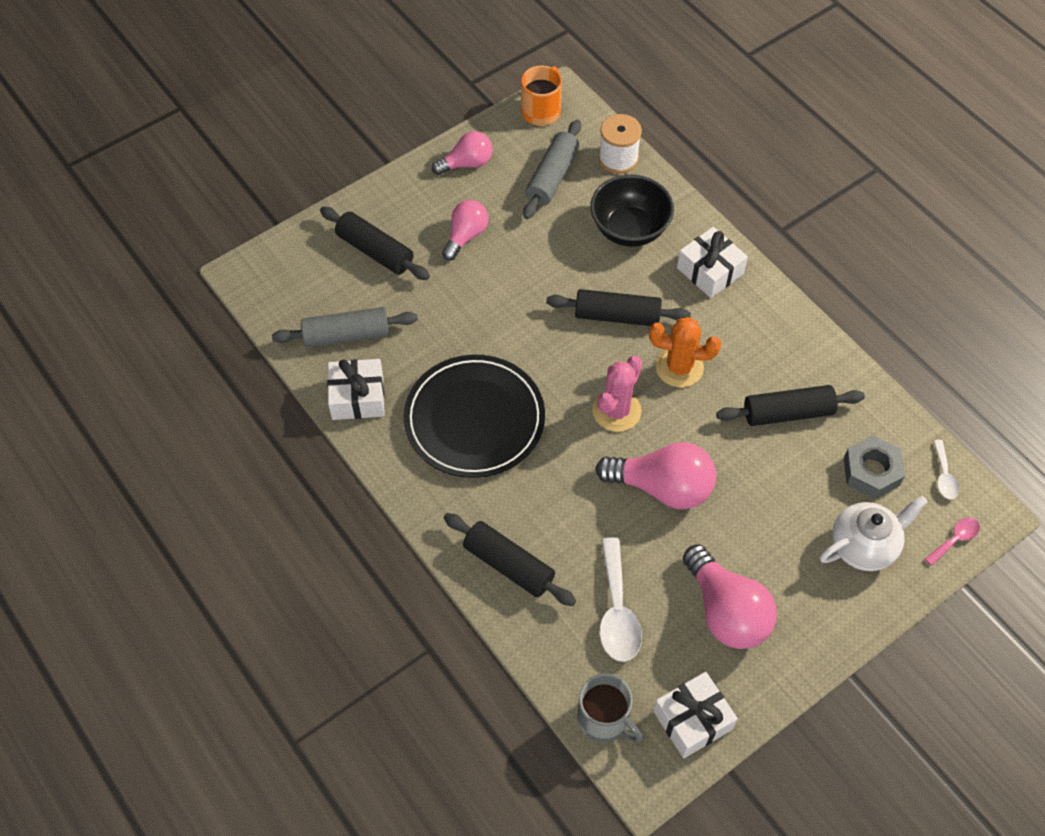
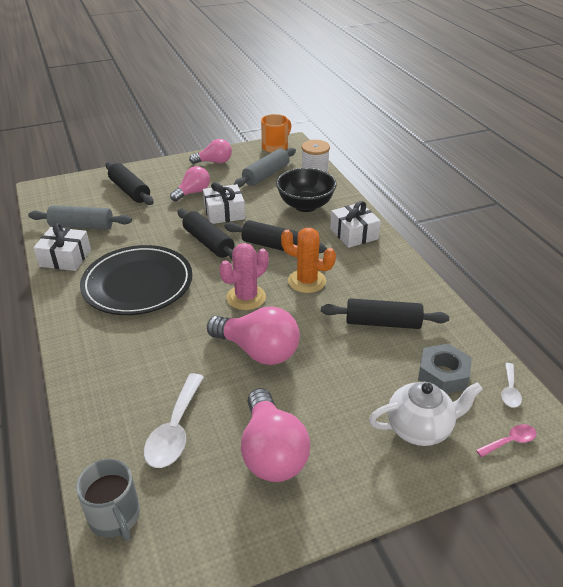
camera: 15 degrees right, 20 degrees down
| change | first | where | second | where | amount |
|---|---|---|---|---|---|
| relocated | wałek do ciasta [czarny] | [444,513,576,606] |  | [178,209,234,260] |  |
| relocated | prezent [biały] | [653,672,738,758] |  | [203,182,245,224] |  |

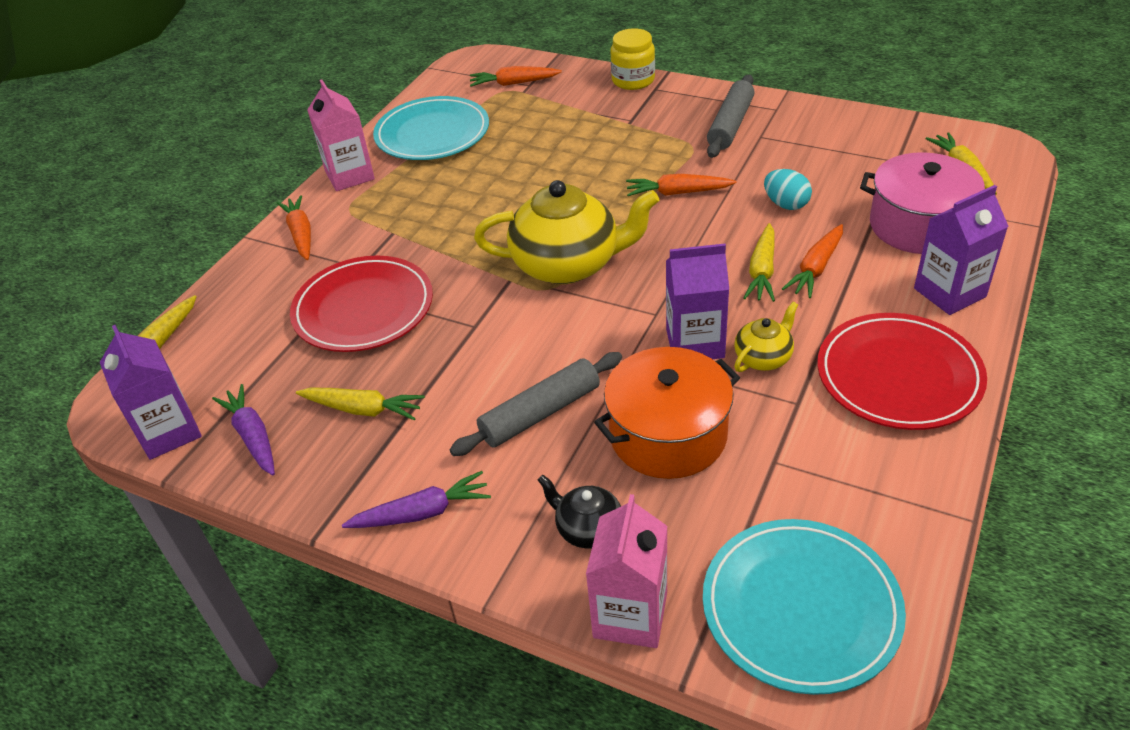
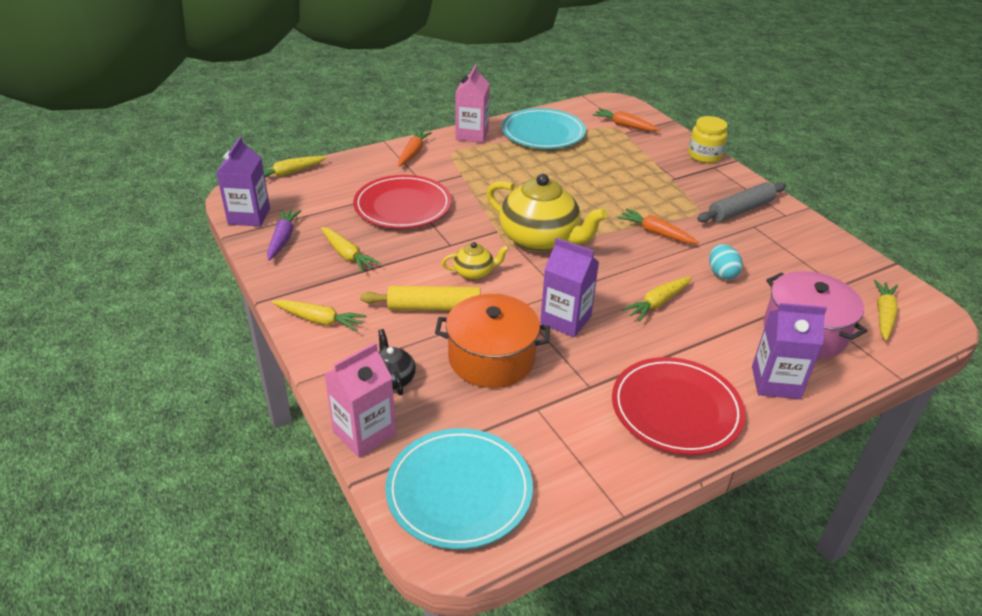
camera: 30 degrees right, 5 degrees down
| change | first | where | second | where | amount |
|---|---|---|---|---|---|
| colour | marchewka [fioletowy] | [342,471,491,528] | marchewka [żółty] | [272,300,367,332] |  |
| colour | wałek do ciasta [szary] | [450,352,622,456] | wałek do ciasta [żółty] | [360,286,503,311] |  |
| relocated | imbryk [żółty] | [734,302,798,372] |  | [442,242,509,280] |  |
| missing | marchewka [pomarańczowy] | [782,224,843,298] |  |  |  |

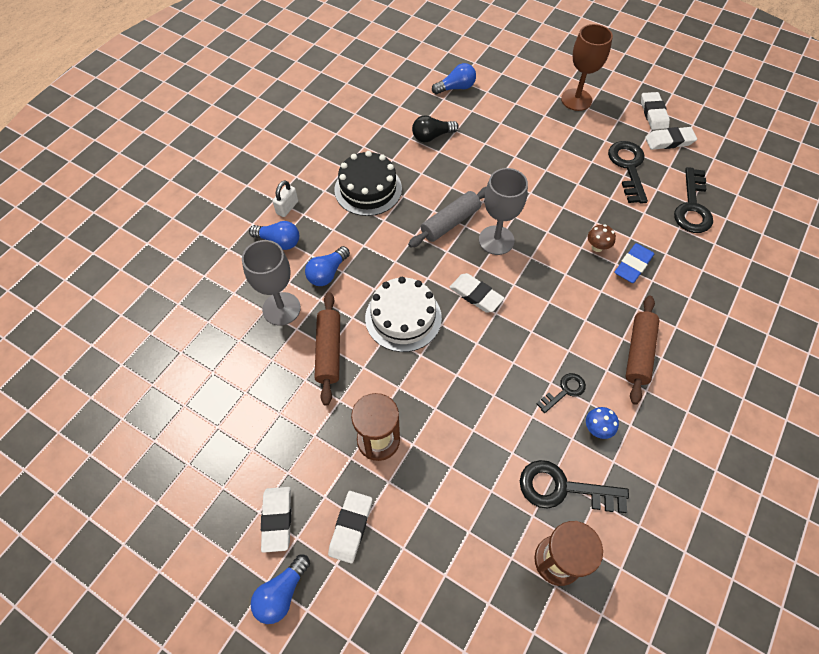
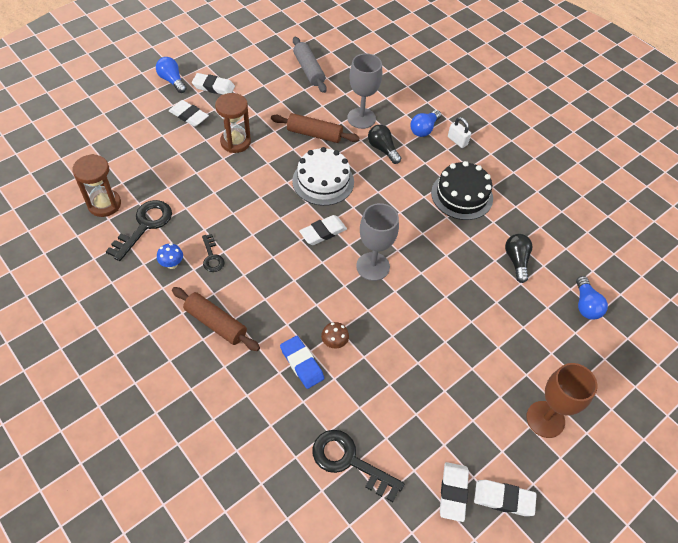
camera: 105 degrees right, 5 degrees down
| change | first | where | second | where | amount |
|---|---|---|---|---|---|
| colour | żarówka [niebieski] | [305,246,350,286] | żarówka [czarny] | [368,125,401,164] |  |
| relocated | wałek do ciasta [szary] | [408,187,486,247] |  | [293,37,327,93] |  |
| missing | klucz [czarny] | [608,141,648,204] |  |  |  |

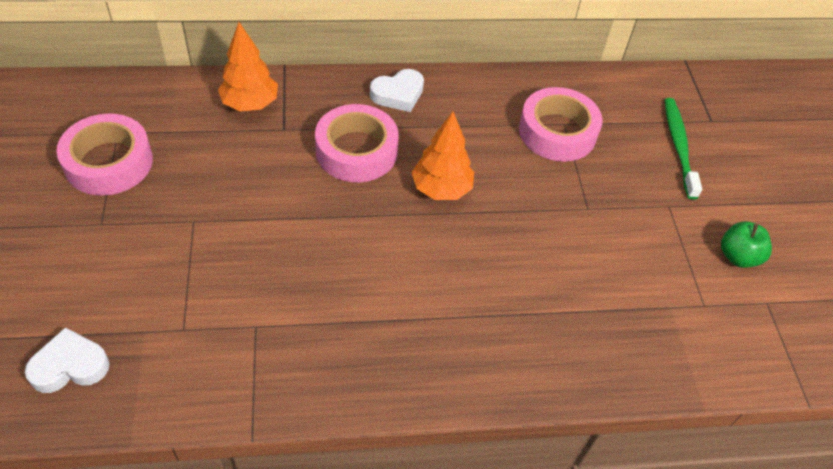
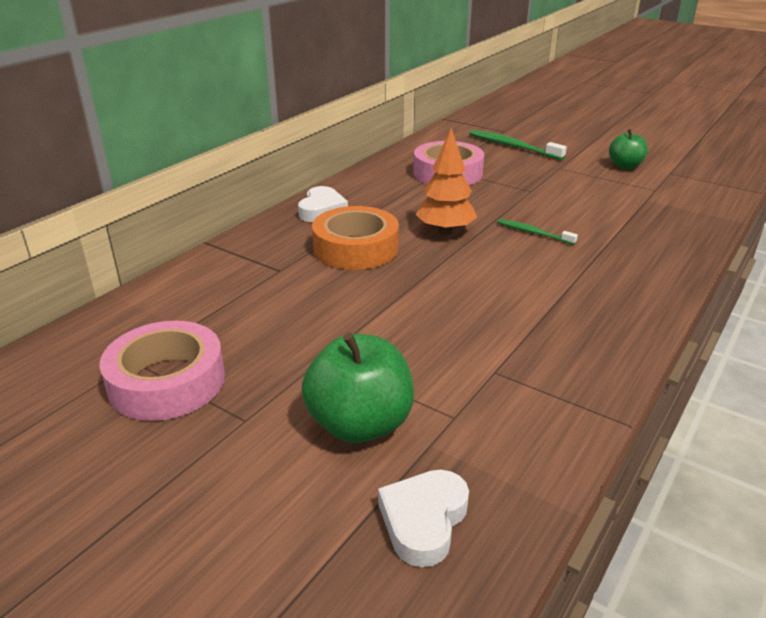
camera: 45 degrees left, 20 degrees down
| change | first | where | second | where | amount |
|---|---|---|---|---|---|
| missing | drzewko [pomarańczowy] | [218,22,278,111] |  |  |  |
| colour | taśma klejąca [różowy] | [315,104,399,182] | taśma klejąca [pomarańczowy] | [312,206,399,270] |  |
| appeared |  |  | jabłko [zielony] | [301,333,414,443] |  |
| appeared |  |  | szczoteczka do zębów [zielony] | [497,219,578,245] |  |

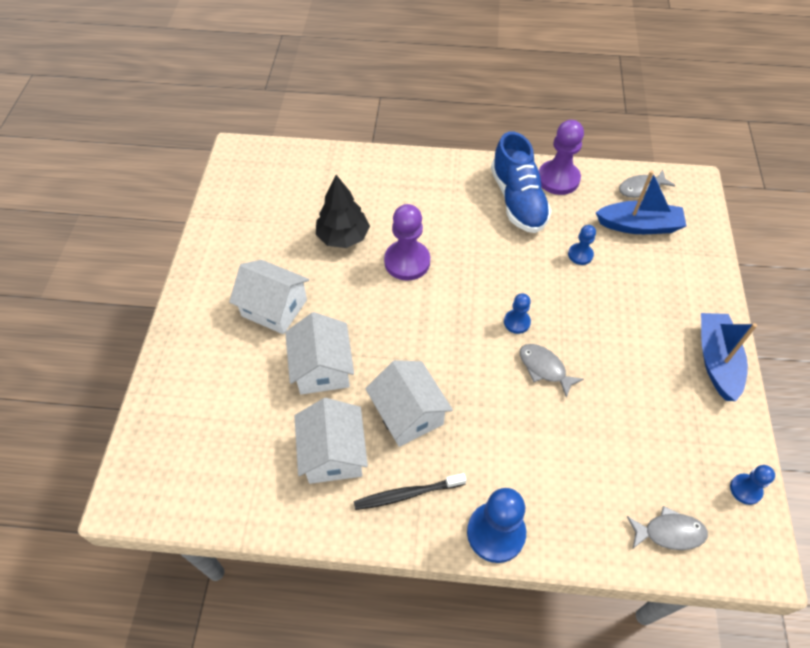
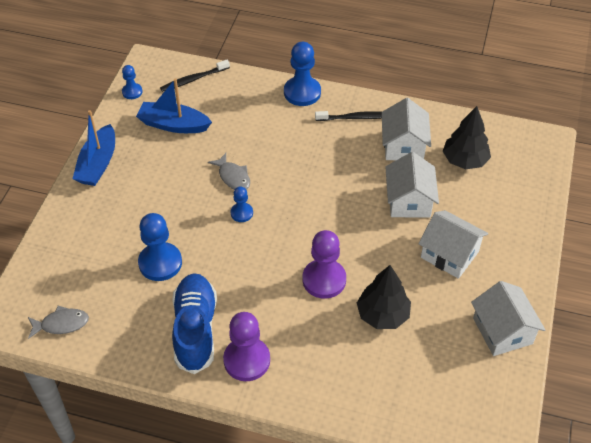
camera: 170 degrees left, 5 degrees down
| change | first | where | second | where | amount |
|---|---|---|---|---|---|
| relocated | domek [biały] | [365,360,453,447] |  | [471,281,545,356] |  |
| relocated | pionek [fioletowy] | [539,120,584,195] |  | [223,312,270,381] |  |
| size | pionek [niebieski] | [568,225,596,265] |  | [138,213,182,281] | x1.84 |
| relocated | łódka [niebieski] | [595,171,686,234] |  | [136,78,212,133] |  |
| exchanged | ryba [szary] | [627,506,708,550] | szczoteczka do zębów [czarny] | [160,60,230,92] |  |
| appeared |  |  | drzewko [czarny] | [443,106,491,169] |  |

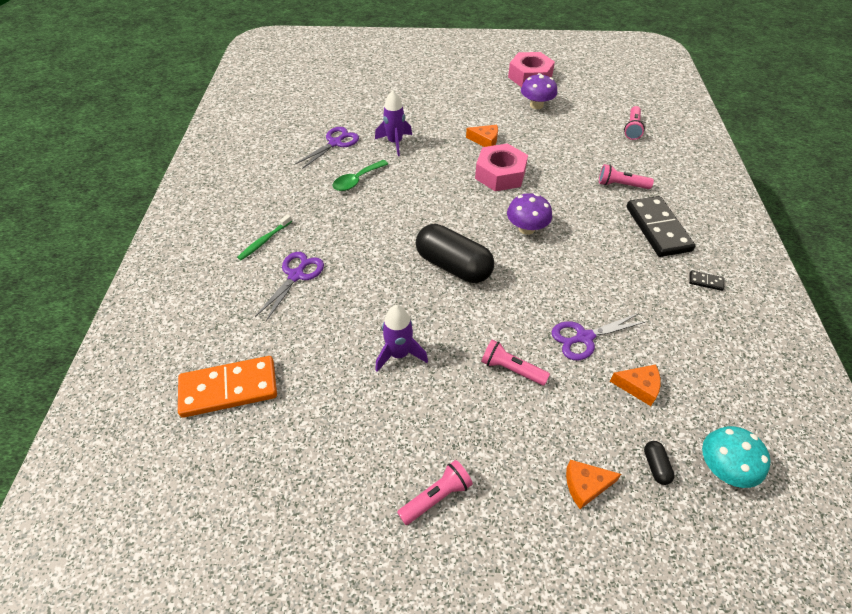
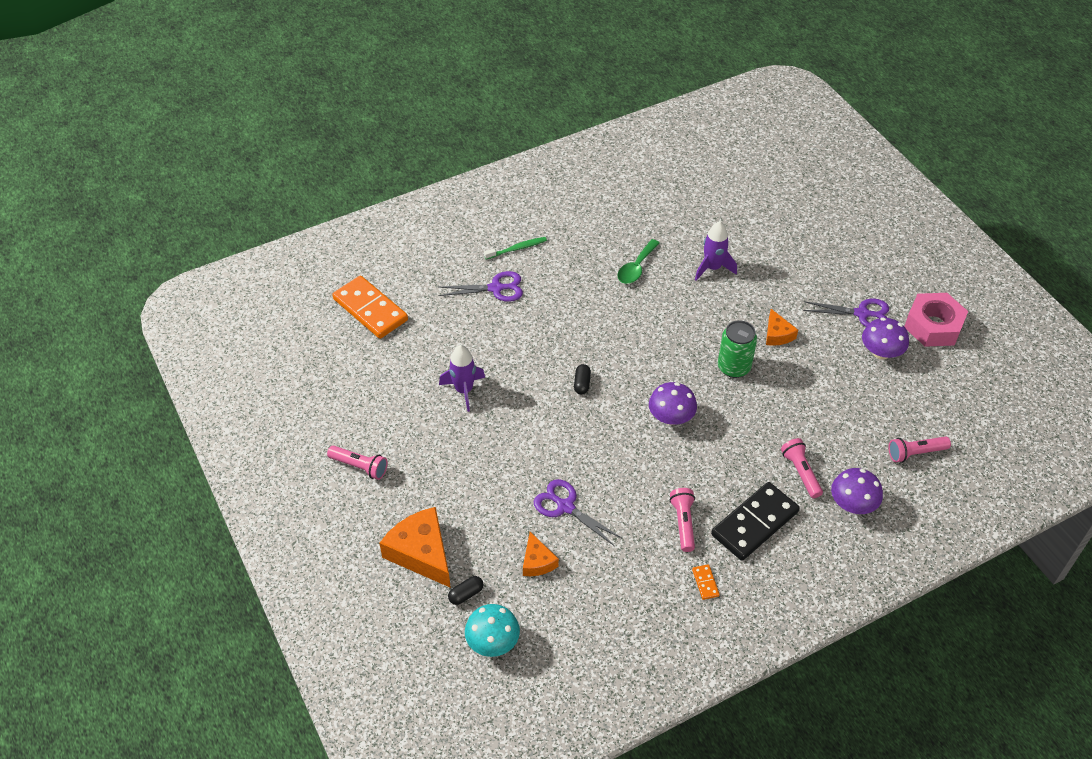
camera: 60 degrees right, 0 degrees up
| change | first | where | second | where | amount |
|---|---|---|---|---|---|
| spun | szczoteczka do zębów [zielony] | [237,214,292,260] |  | [484,237,547,260] | 150 degrees clockwise |
| relocated | nożyczki [fioletowy] | [295,127,359,169] |  | [803,299,889,327] |  |
| spun | łyżka [zielony] | [333,160,388,191] |  | [617,239,660,284] | 75 degrees counterclockwise |
| size | kapsułka [czarny] | [416,224,494,283] |  | [574,364,591,394] | x0.40 |
| exchanged | nakrętka [różowy] | [475,143,528,191] | puszka [zielony] | [718,320,757,378] |  |
| relocated | latarka [różowy] | [481,340,550,386] |  | [669,488,695,552] |  |
| size | ser [pomarańczowy] | [566,460,621,509] |  | [379,507,451,588] | x1.83 |
| colour | kostka domina [czarny] | [689,271,724,291] | kostka domina [pomarańczowy] | [692,564,720,600] |  |
| appeared |  |  | grzyb [fioletowy] | [831,468,883,514] |  |

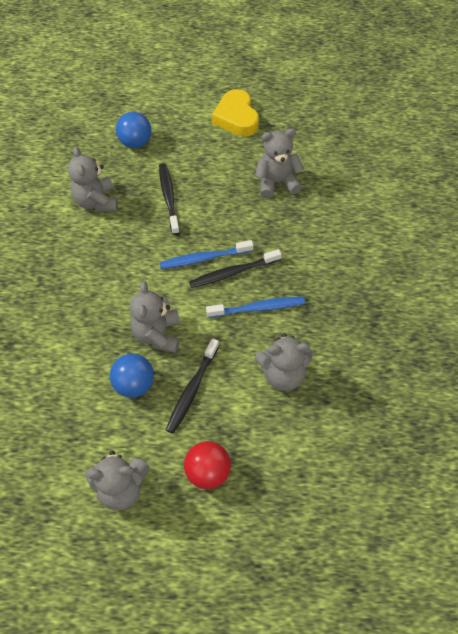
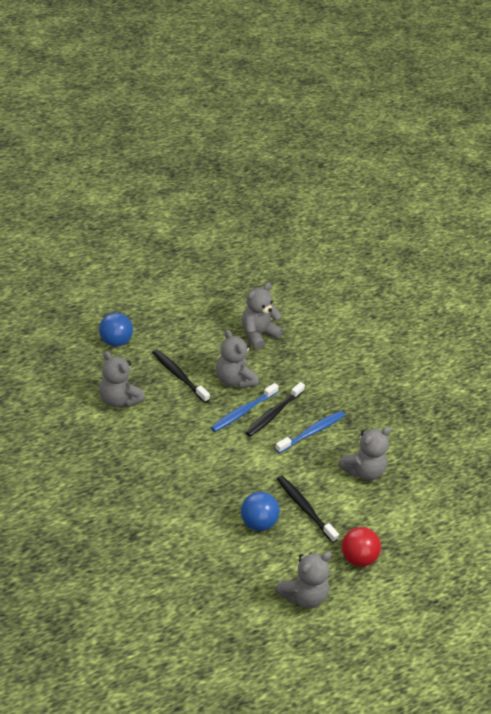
camera: 35 degrees left, 15 degrees down
| change | first | where | second | where | amount |
|---|---|---|---|---|---|
| relocated | miś [szary] | [130,282,180,353] |  | [216,329,259,388] |  |
| spun | szczoteczka do zębów [czarny] | [166,338,219,434] |  | [277,476,339,543] | 150 degrees clockwise |
| missing | serce [żółty] | [212,89,259,137] |  |  |  |

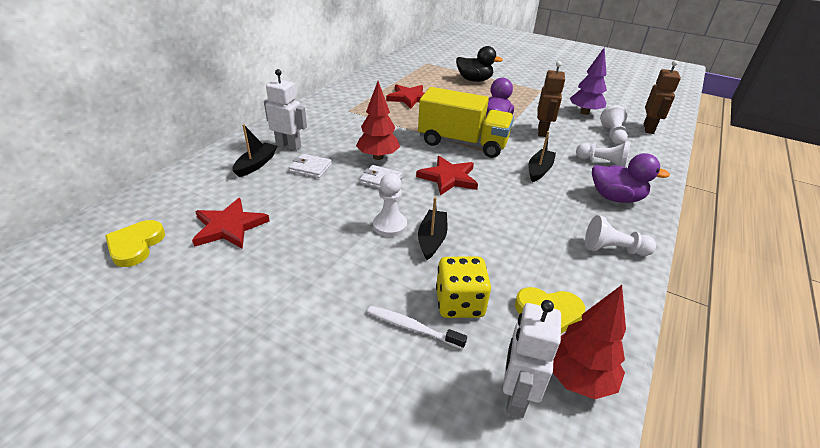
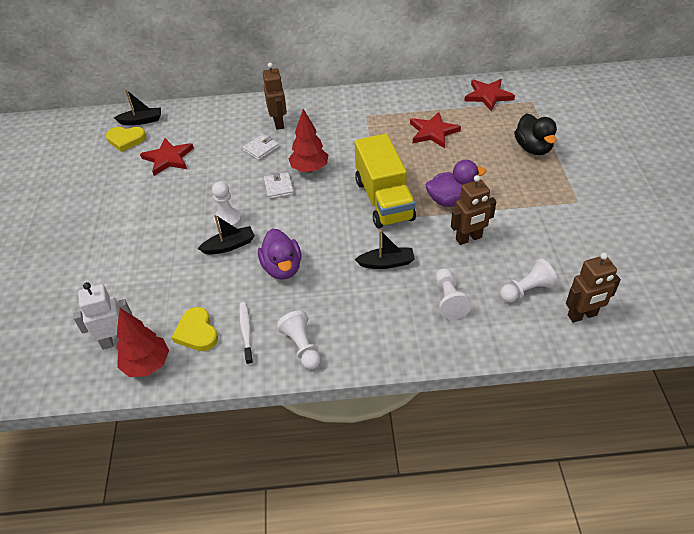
camera: 60 degrees right, 10 degrees up
| change | first | where | second | where | amount |
|---|---|---|---|---|---|
| spun | serce [żółty] | [105,220,165,267] |  | [106,127,146,152] | 150 degrees counterclockwise |
| relocated | łódka [czarny] | [233,124,277,177] |  | [114,89,161,125] |  |
| colour | robot [biały] | [264,69,307,151] | robot [brązowy] | [263,63,287,130] |  |
| spun | portfel [biały] | [289,154,332,178] |  | [242,134,279,160] | 60 degrees clockwise |
| relocated | szczoteczka do zębów [biały] | [367,306,467,349] |  | [239,302,253,365] |  |
| relocated | gwiazda [czerwony] | [416,156,478,196] |  | [464,79,515,111] |  |
| missing | kostka do gry [żółty] | [436,257,491,318] |  |  |  |
| missing | drzewko [fioletowy] | [570,47,607,115] |  |  |  |
| relocated | kaczka [fioletowy] | [592,153,670,203] |  | [258,228,301,280] |  |

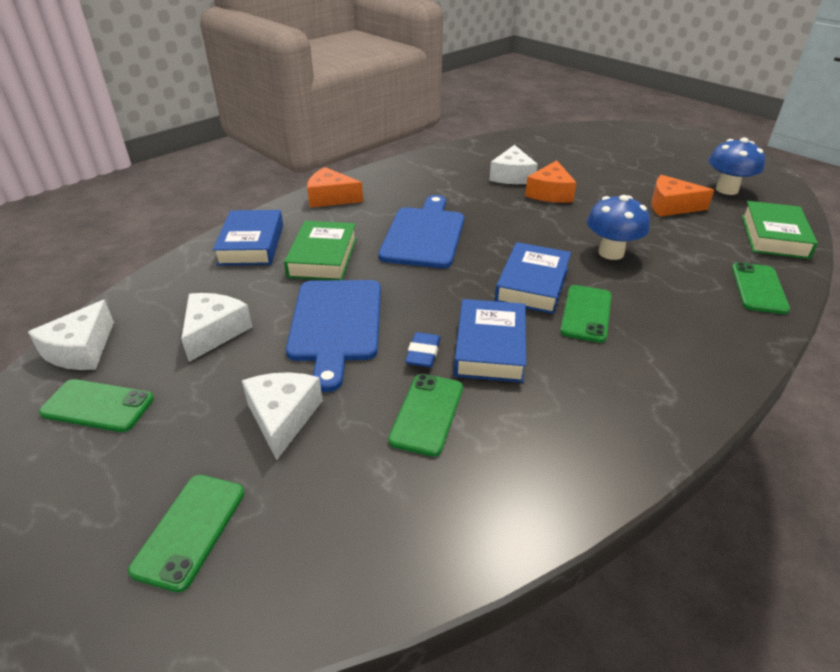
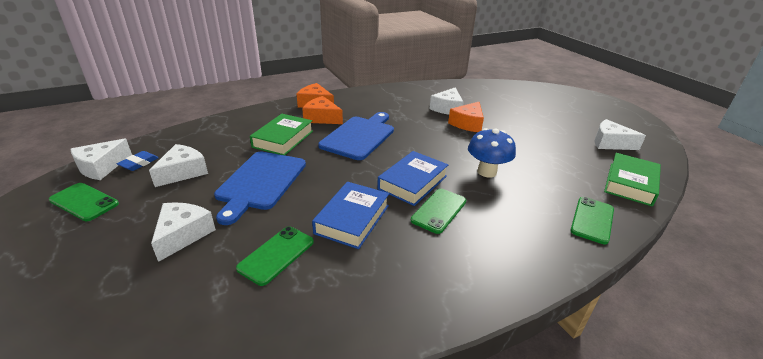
camera: 15 degrees right, 5 degrees down
| change | first | where | second | where | amount |
|---|---|---|---|---|---|
| missing | telefon [zielony] | [128,475,245,593] |  |  |  |
| missing | książka [niebieski] | [213,210,283,266] |  |  |  |
| relocated | gumka do mazania [niebieski] | [405,332,441,367] |  | [117,151,159,171] |  |
| relocated | ser [pomarańczowy] | [651,175,714,217] |  | [302,96,343,124] |  |
| exchanged | grzyb [niebieski] | [709,137,765,195] | ser [biały] | [594,119,646,150] |  |

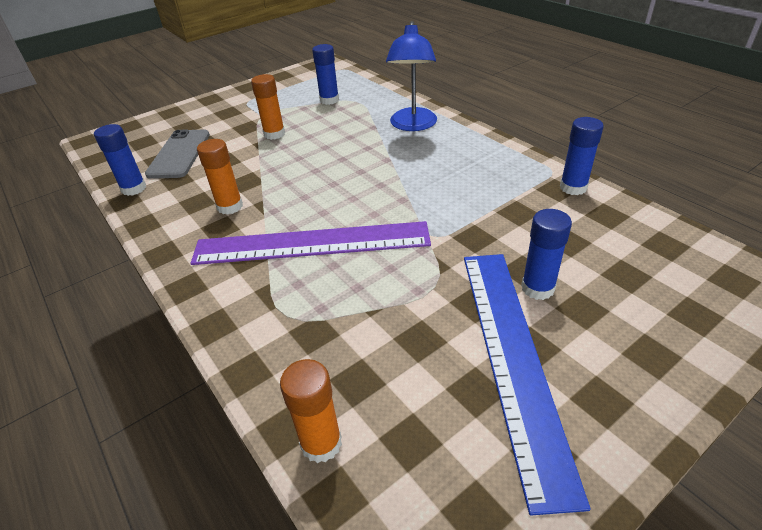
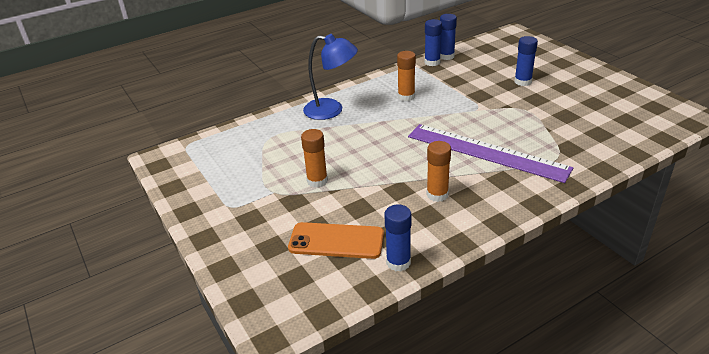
camera: 85 degrees left, 5 degrees down
| change | first | where | second | where | amount |
|---|---|---|---|---|---|
| colour | telefon [szary] | [145,129,210,179] | telefon [pomarańczowy] | [288,222,384,259] |  |
| spun | linijka [fioletowy] | [191,221,431,265] |  | [408,124,573,183] | 60 degrees counterclockwise |
| relocated | klej w sztyfcie [pomarańczowy] | [280,359,342,463] |  | [397,51,416,101] |  |
| relocated | klej w sztyfcie [niebieski] | [312,44,339,105] |  | [440,14,457,60] |  |
| missing | linijka [niebieski] | [464,254,591,515] |  |  |  |

